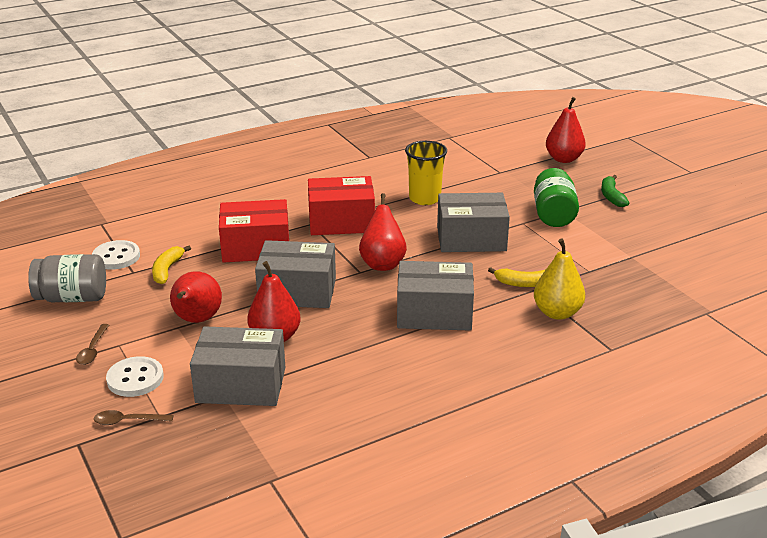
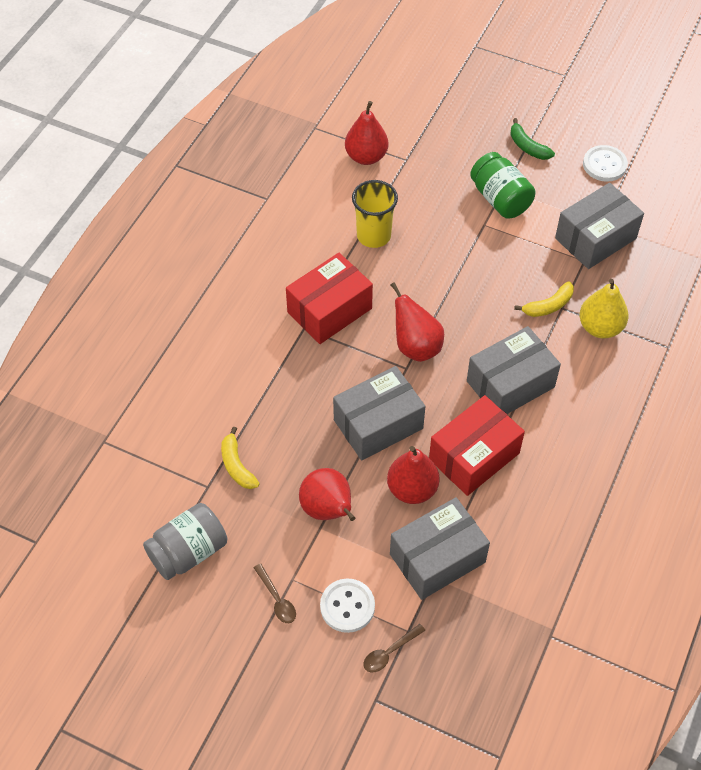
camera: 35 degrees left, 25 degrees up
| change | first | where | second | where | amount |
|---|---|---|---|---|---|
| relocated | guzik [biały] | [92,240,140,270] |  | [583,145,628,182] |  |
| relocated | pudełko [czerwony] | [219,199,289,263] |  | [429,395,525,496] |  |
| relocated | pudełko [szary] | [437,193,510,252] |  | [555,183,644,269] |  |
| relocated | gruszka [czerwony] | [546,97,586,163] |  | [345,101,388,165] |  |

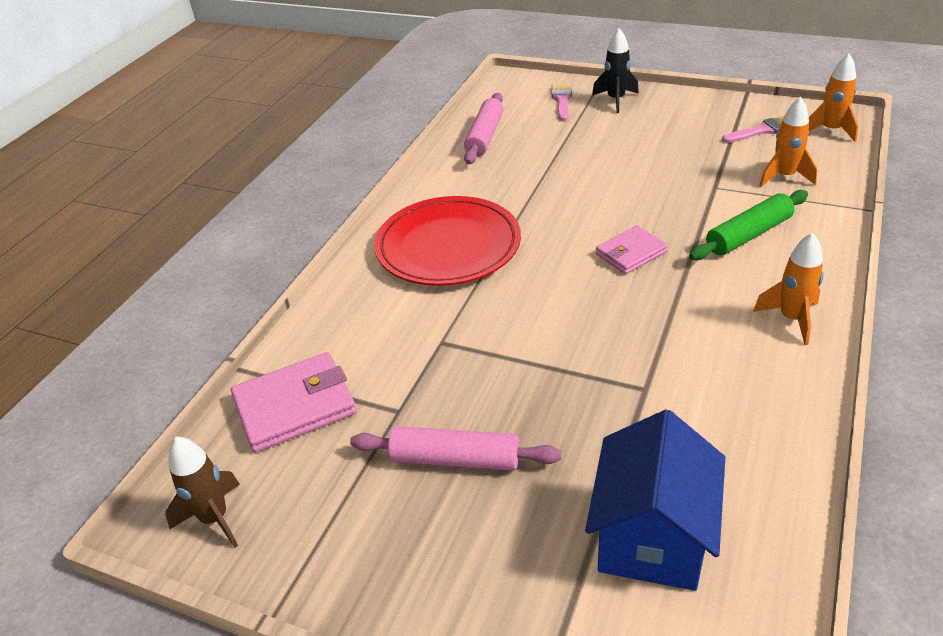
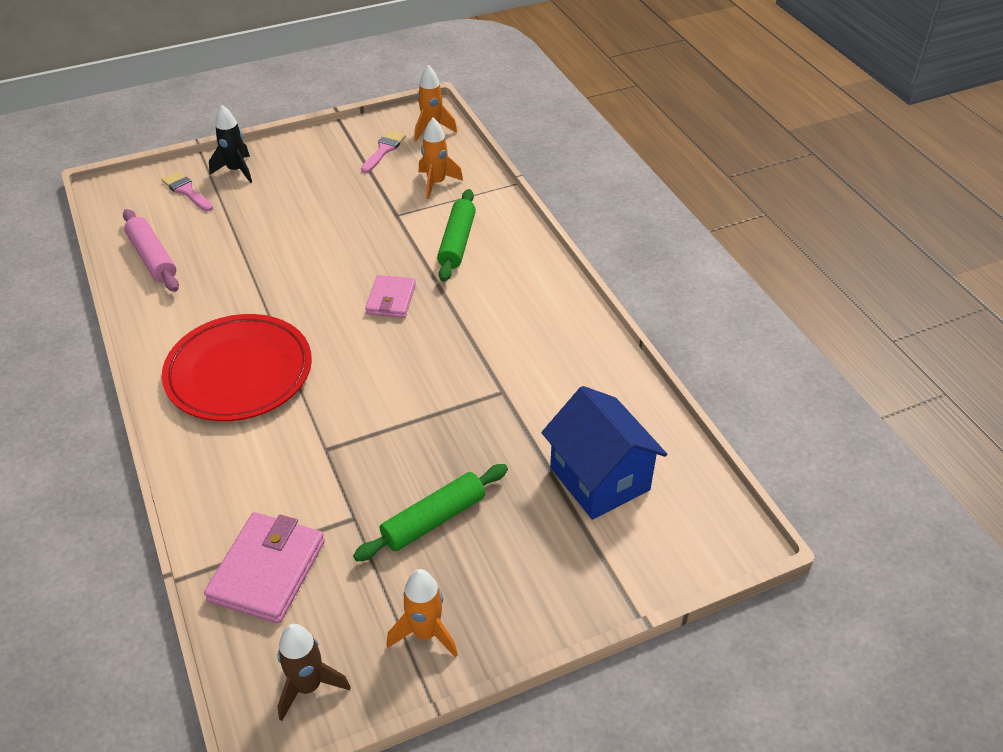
camera: 50 degrees left, 5 degrees up
| change | first | where | second | where | amount |
|---|---|---|---|---|---|
| colour | wałek do ciasta [różowy] | [350,426,561,471] | wałek do ciasta [zielony] | [353,464,508,561] |  |
| relocated | rakieta [pomarańczowy] | [753,232,824,345] |  | [387,569,458,658] |  |

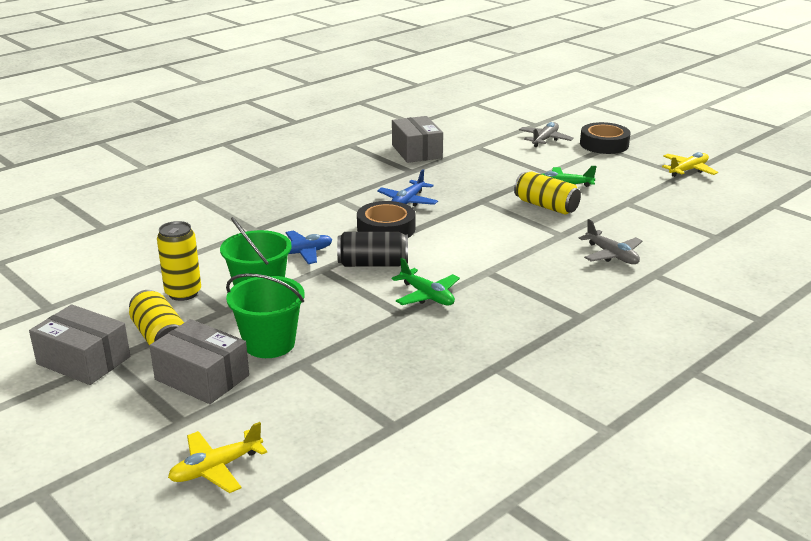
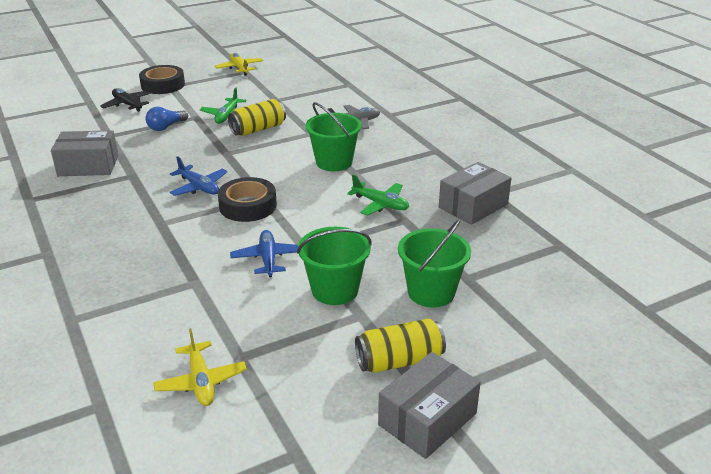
camera: 75 degrees left, 5 degrees up
| change | first | where | second | where | amount |
|---|---|---|---|---|---|
| relocated | pudełko [szary] | [149,319,249,404] |  | [439,162,512,225] |  |
| missing | puszka [żółty] | [157,221,201,301] |  |  |  |
| relocated | samolot [żółty] | [168,422,267,493] |  | [153,329,247,406] |  |
| missing | puszka [czarny] | [337,232,408,267] |  |  |  |
| spun | samolot [zielony] | [392,258,460,306] |  | [347,175,409,216] | 60 degrees clockwise |
| colour | samolot [szary] | [519,122,574,147] | samolot [czarny] | [100,88,151,112] |  |
| appeared |  |  | żarówka [niebieski] | [146,107,188,131] |  |
| appeared |  |  | wiadro [zielony] | [305,102,362,171] |  |

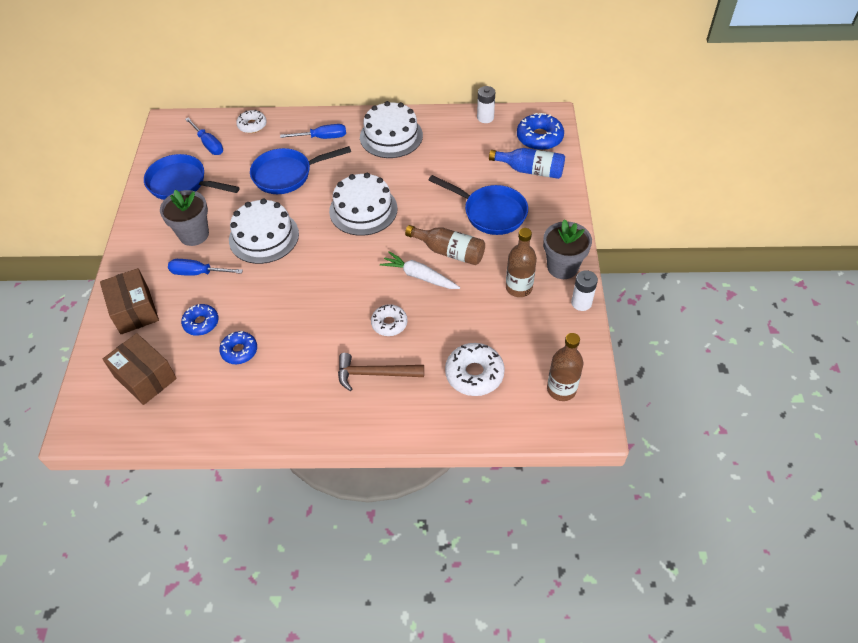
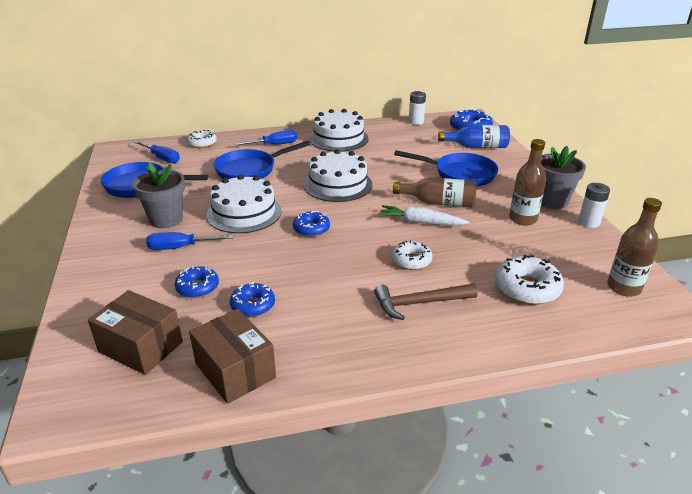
camera: 15 degrees left, 20 degrees down
| change | first | where | second | where | amount |
|---|---|---|---|---|---|
| relocated | pudełko [brązowy] | [100,268,159,334] |  | [189,309,276,404] |  |
| appeared |  |  | donut [niebieski] | [293,211,330,237] |  |

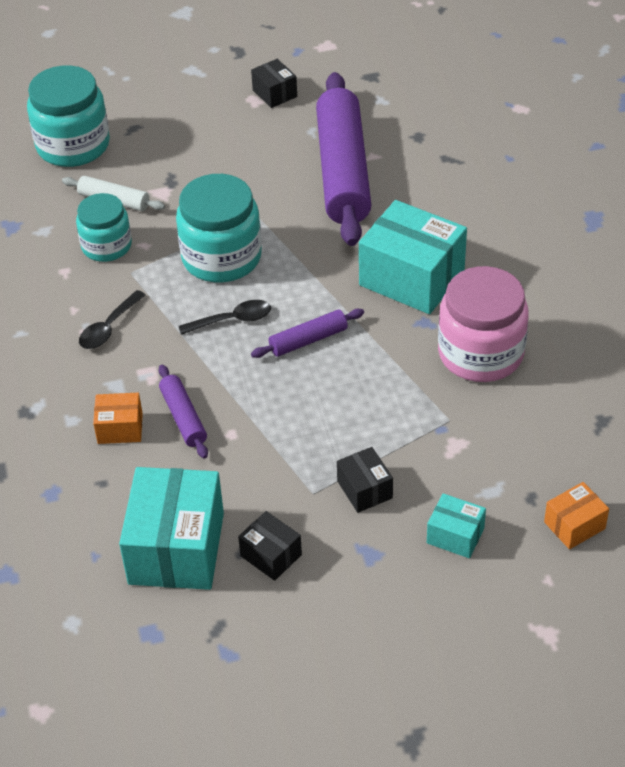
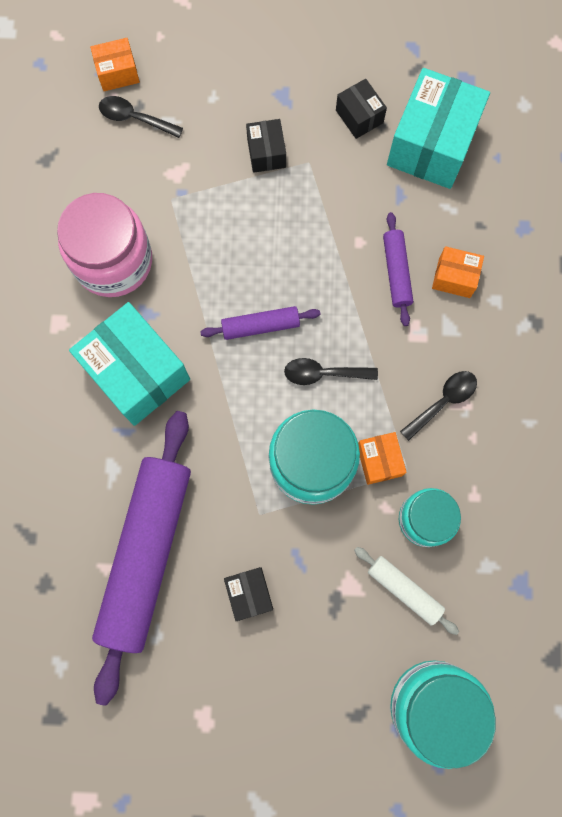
camera: 165 degrees left, 30 degrees up
| change | first | where | second | where | amount |
|---|---|---|---|---|---|
| relocated | pudełko [czarny] | [251,59,297,108] |  | [224,567,273,621] |  |
| missing | pudełko [turkusowy] | [427,493,486,558] |  |  |  |
| appeared |  |  | łyżka [czarny] | [99,96,183,138] |  |
| appeared |  |  | pudełko [pomarańczowy] | [358,432,407,485] |  |

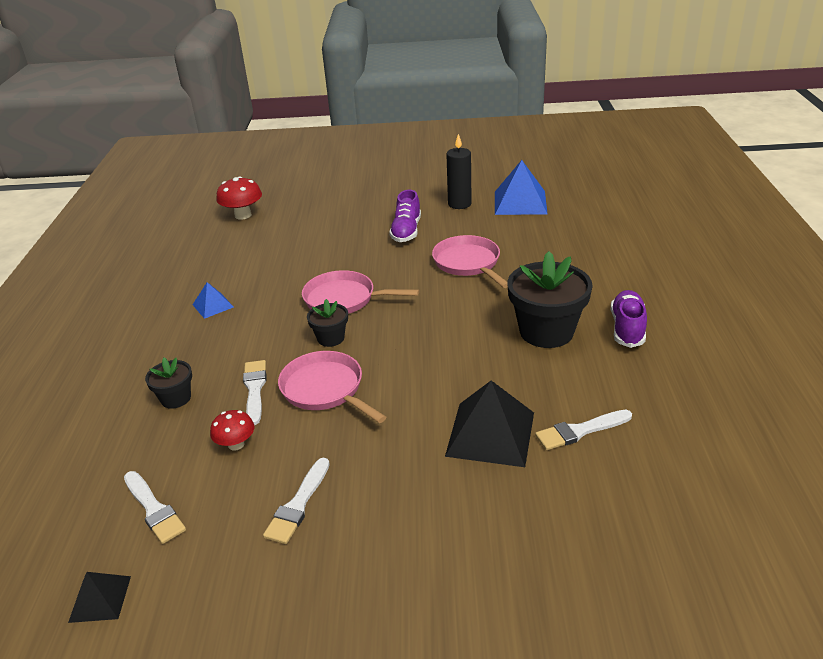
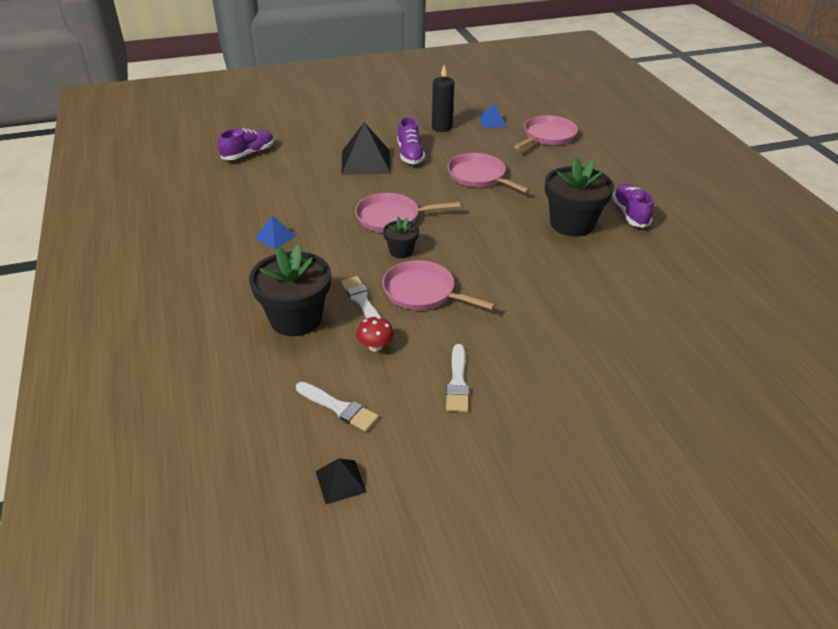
camera: 20 degrees left, 5 degrees up
| change | first | where | second | where | amount |
|---|---|---|---|---|---|
| size | doniczka [czarny] | [145,358,192,409] |  | [249,244,331,336] | x1.95 |
| exchanged | grzyb [czerwony] | [216,177,262,220] | but [fioletowy] | [218,128,274,160] |  |
| relocated | piramida [czarny] | [445,380,534,467] |  | [341,122,391,175] |  |
| size | piramida [niebieski] | [495,160,547,215] |  | [479,103,506,128] | x0.52 |
| missing | pędzel [biały] | [535,410,632,450] |  |  |  |
| appeared |  |  | patelnia [różowy] | [514,115,578,149] |  |

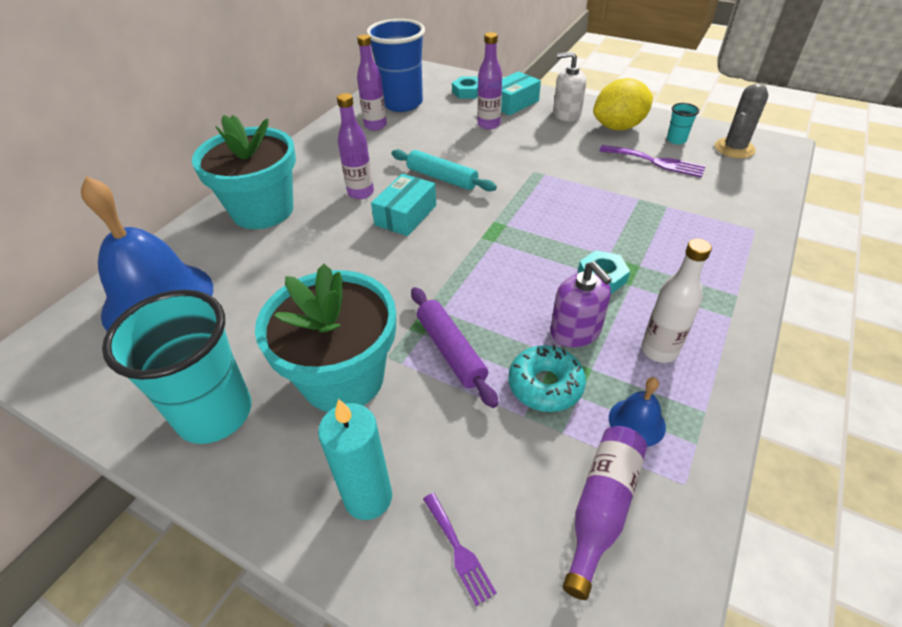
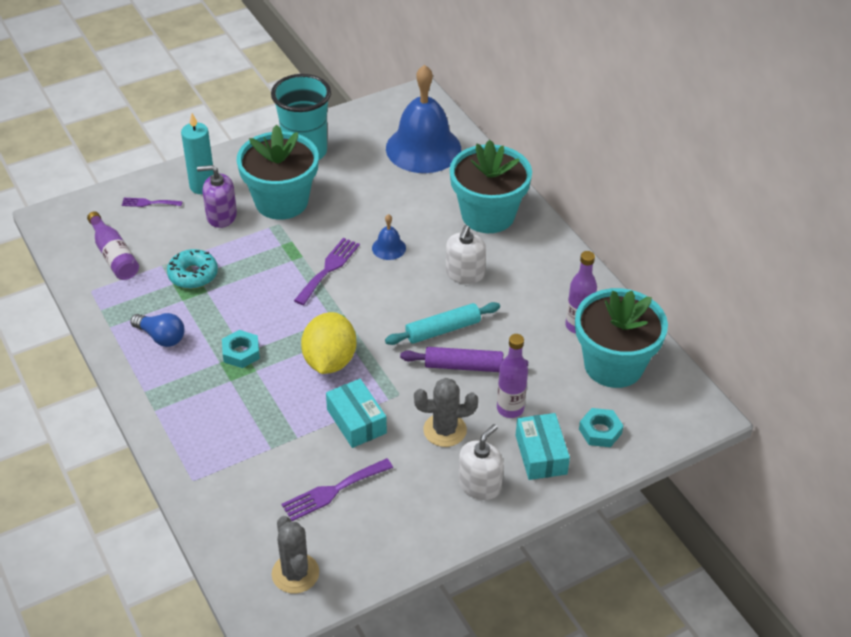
camera: 120 degrees right, 0 degrees up
| change | first | where | second | where | amount |
|---|---|---|---|---|---|
| exchanged | butelka [fioletowy] | [337,93,374,199] | dozownik mydła [biały] | [446,225,486,284] |  |
| exchanged | szklanka [niebieski] | [366,19,425,112] | doniczka [turkusowy] | [575,288,668,388] |  |
| relocated | pudełko [turkusowy] | [371,174,436,236] |  | [326,379,387,448] |  |
| relocated | wałek do ciasta [fioletowy] | [411,287,498,408] |  | [400,347,528,372] |  |
| relocated | dozownik mydła [fioletowy] | [551,261,612,348] |  | [197,165,237,228] |  |
| relocated | cytryna [żółty] | [593,78,653,130] |  | [301,312,357,374] |  |
| relocated | dzwonek [niebieski] | [609,377,666,447] |  | [372,214,406,260] |  |
| exchanged | butelka [biały] | [641,239,712,363] | żarówka [niebieski] | [130,313,185,347] |  |
| missing | szklanka [turkusowy] | [667,103,699,145] |  |  |  |
| appeared |  |  | widelec [fioletowy] | [294,238,360,305] |  |
| appeared |  |  | kaktus [szary] | [414,378,478,447] |  |

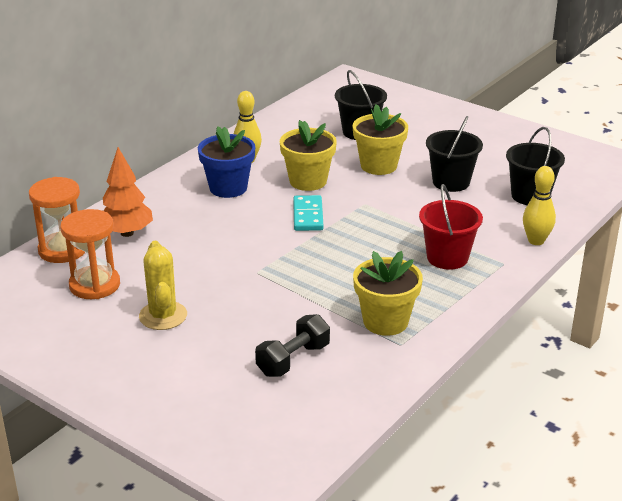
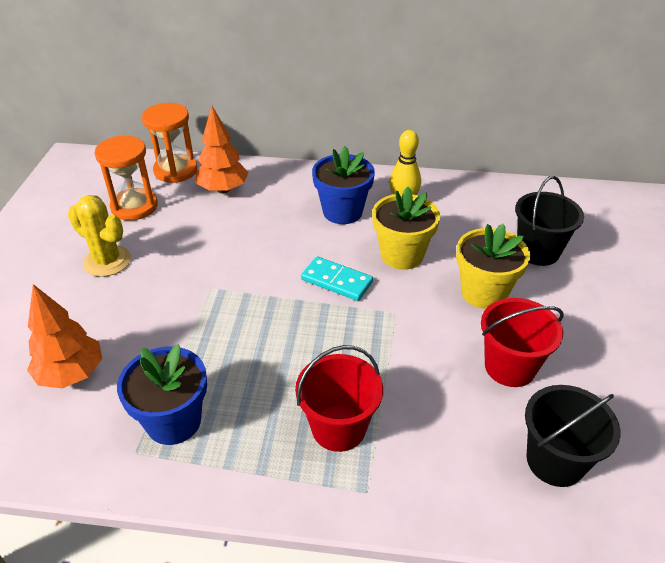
camera: 60 degrees right, 10 degrees up
| change | first | where | second | where | amount |
|---|---|---|---|---|---|
| spun | kaktus [żółty] | [139,241,187,330] |  | [68,195,131,277] | 75 degrees clockwise |
| exchanged | hantel [czarny] | [255,314,330,377] | drzewko [pomarańczowy] | [27,284,102,389] |  |
| spun | kostka domina [turkusowy] | [293,195,324,231] |  | [301,256,373,301] | 60 degrees clockwise |
| colour | doniczka [żółty] | [353,251,423,336] | doniczka [niebieski] | [117,344,207,445] |  |
| colour | wiadro [czarny] | [426,116,483,192] | wiadro [czerwony] | [481,298,564,387] |  |
| missing | kręgiel [żółty] | [523,166,556,245] |  |  |  |

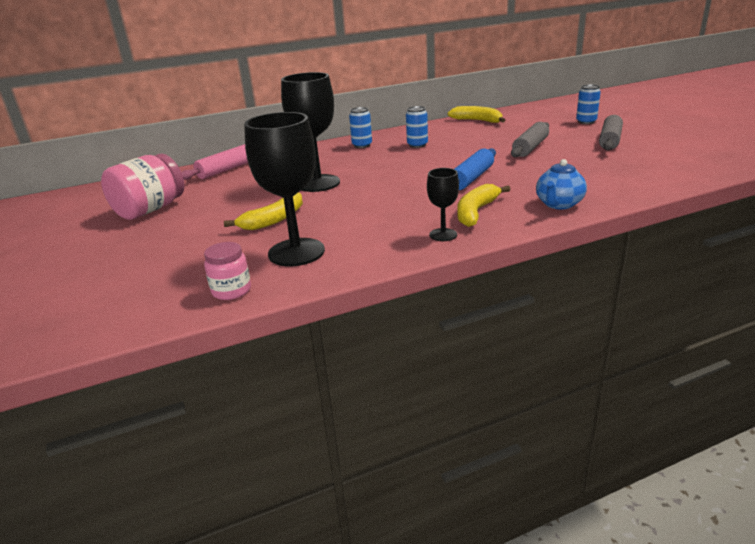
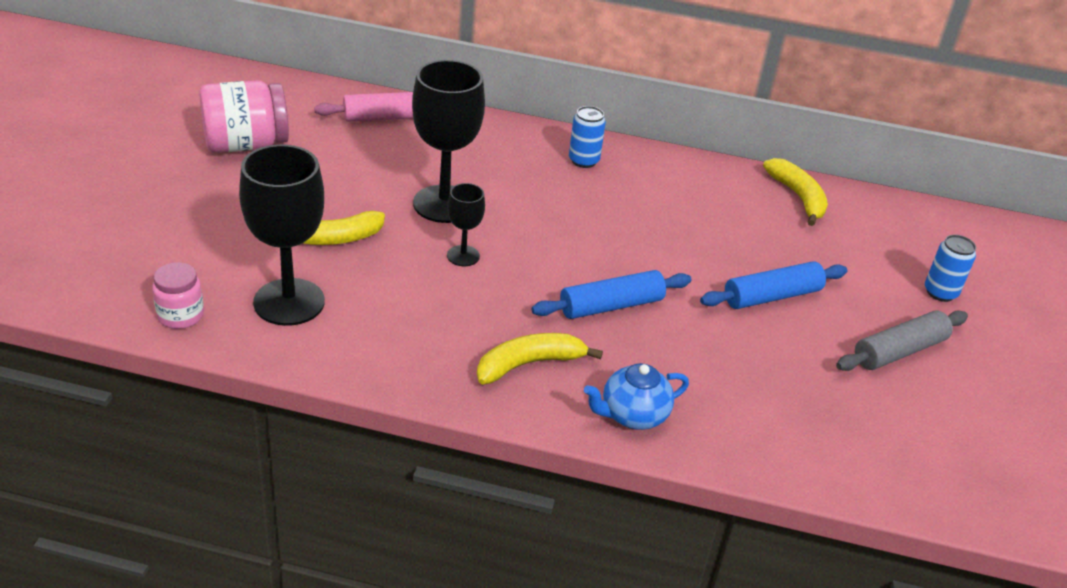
camera: 30 degrees right, 10 degrees up
| change | first | where | second | where | amount |
|---|---|---|---|---|---|
| missing | puszka [niebieski] | [406,106,428,148] |  |  |  |
| relocated | kielich [czarny] | [427,168,459,241] |  | [447,183,485,266] |  |
| colour | wałek do ciasta [szary] | [511,122,549,157] | wałek do ciasta [niebieski] | [700,261,847,309] |  |

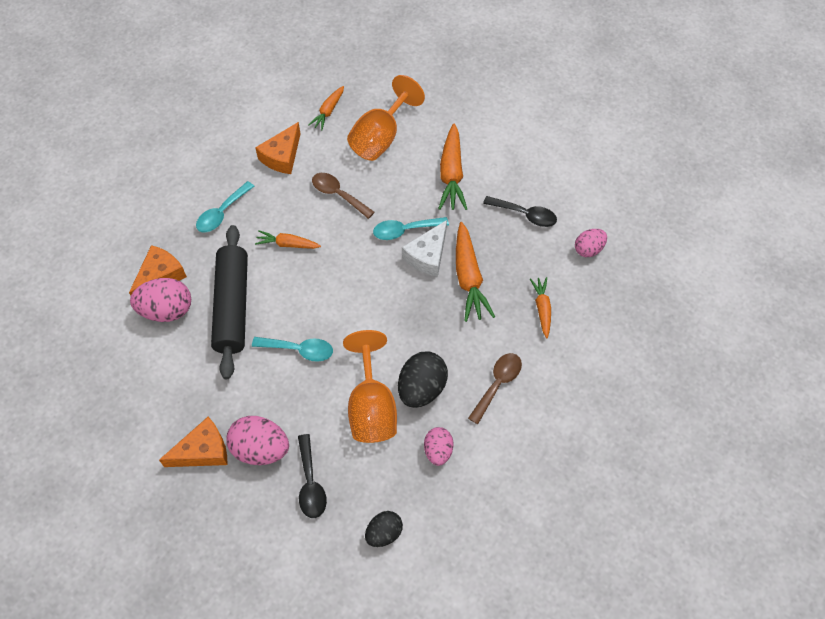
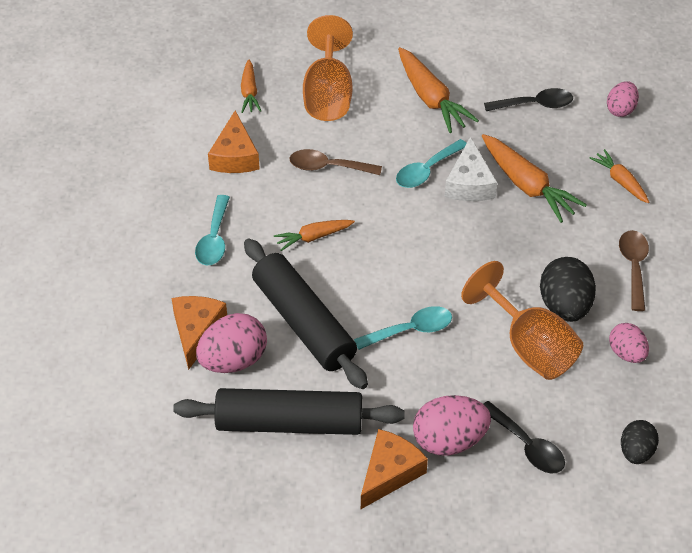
camera: 30 degrees left, 10 degrees down
| change | first | where | second | where | amount |
|---|---|---|---|---|---|
| appeared |  |  | wałek do ciasta [czarny] | [173,388,405,435] |  |

